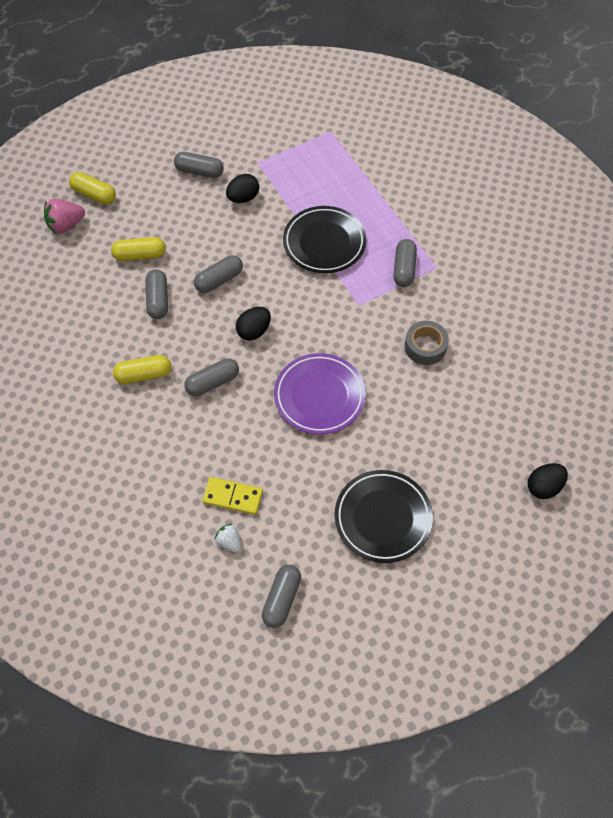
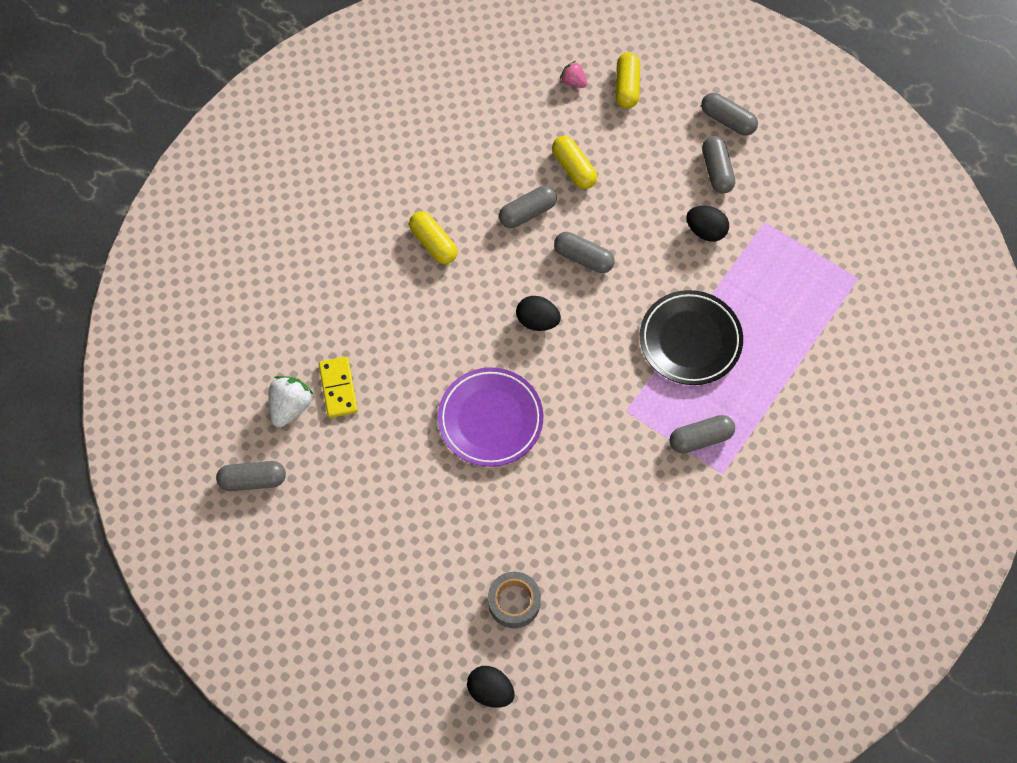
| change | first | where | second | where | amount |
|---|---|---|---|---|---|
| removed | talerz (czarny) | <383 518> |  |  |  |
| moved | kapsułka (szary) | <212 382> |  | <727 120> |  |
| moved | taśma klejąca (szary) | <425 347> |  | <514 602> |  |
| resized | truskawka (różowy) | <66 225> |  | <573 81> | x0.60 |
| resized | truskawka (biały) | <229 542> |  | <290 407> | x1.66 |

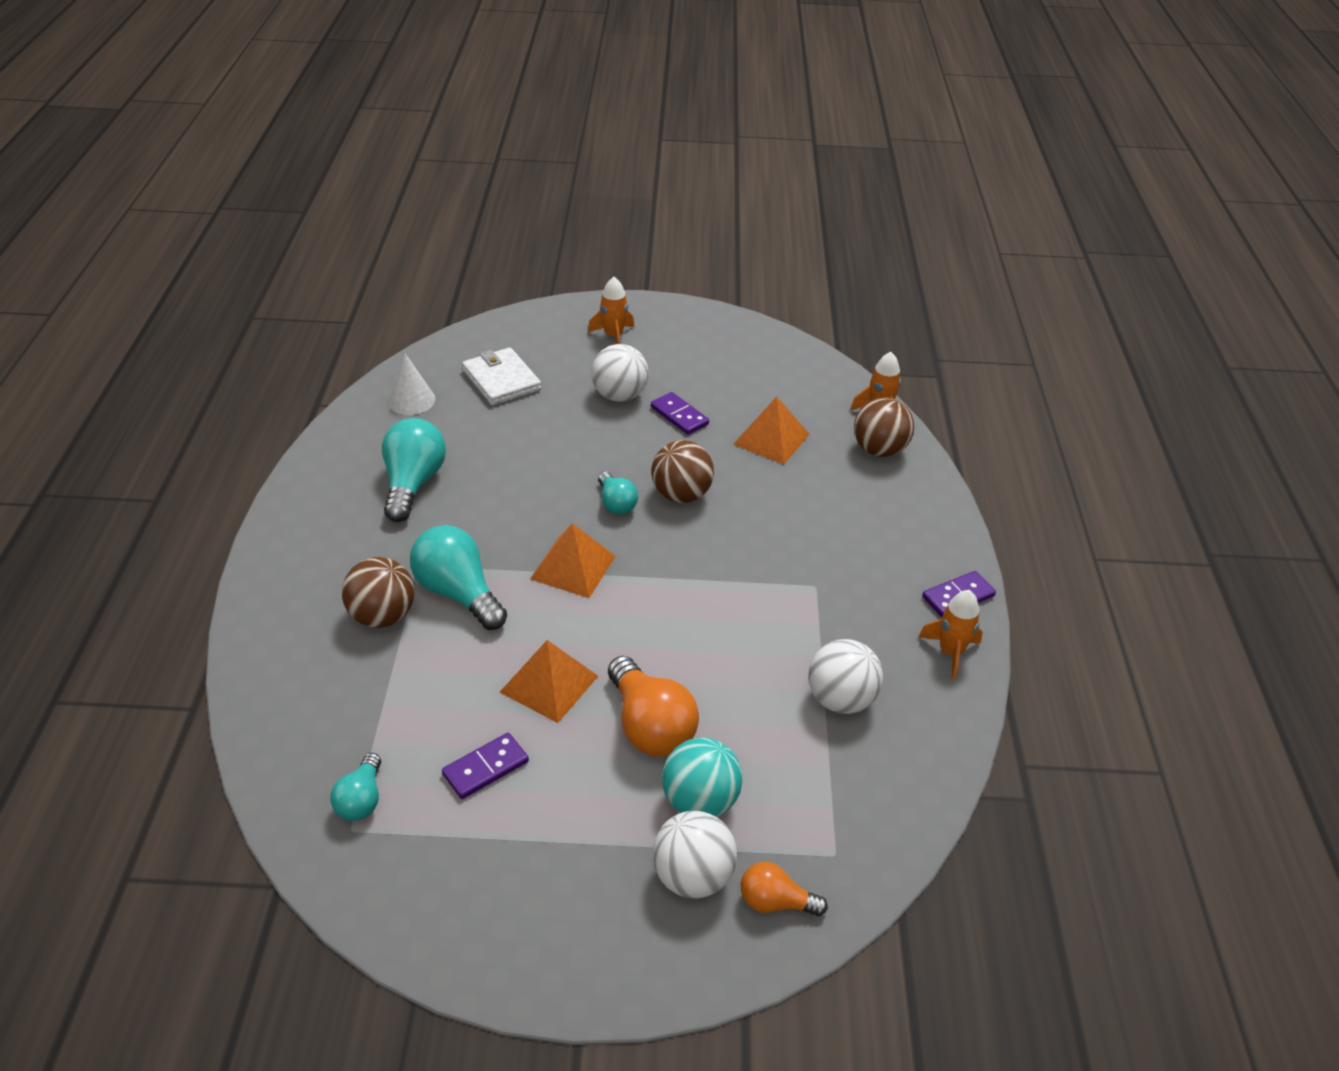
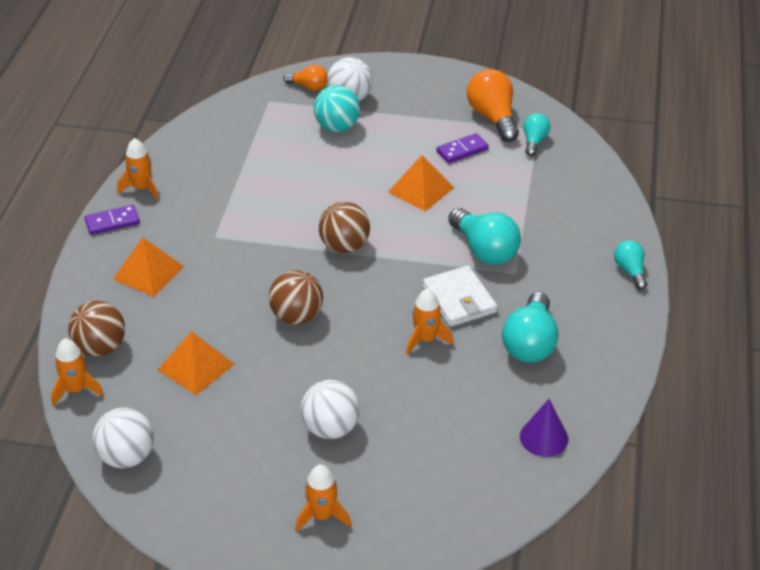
| change | first | where | second | where | amount |
|---|---|---|---|---|---|
| removed | kostka domina (fioletowy) | <679 416> |  |  |  |
| added |  |  | rakieta (pomarańczowy) | <426 339> |  |
| moved | piłka (brązowy) | <382 616> |  | <344 246> |  |
| moved | portfel (biały) | <501 380> |  | <459 299> |  |
| moved | piramida (pomarańczowy) | <573 567> |  | <148 272> |  |
| moved | żarówka (turkusowy) | <616 503> |  | <630 271> |  |
| moved | żarówka (pomarańczowy) | <650 726> |  | <493 117> |  |
| moved | piłka (biały) | <840 699> |  | <127 457> |  |
| recoloured | stożek (biały) | <411 400> | stożek (fioletowy) | <544 437> |  |

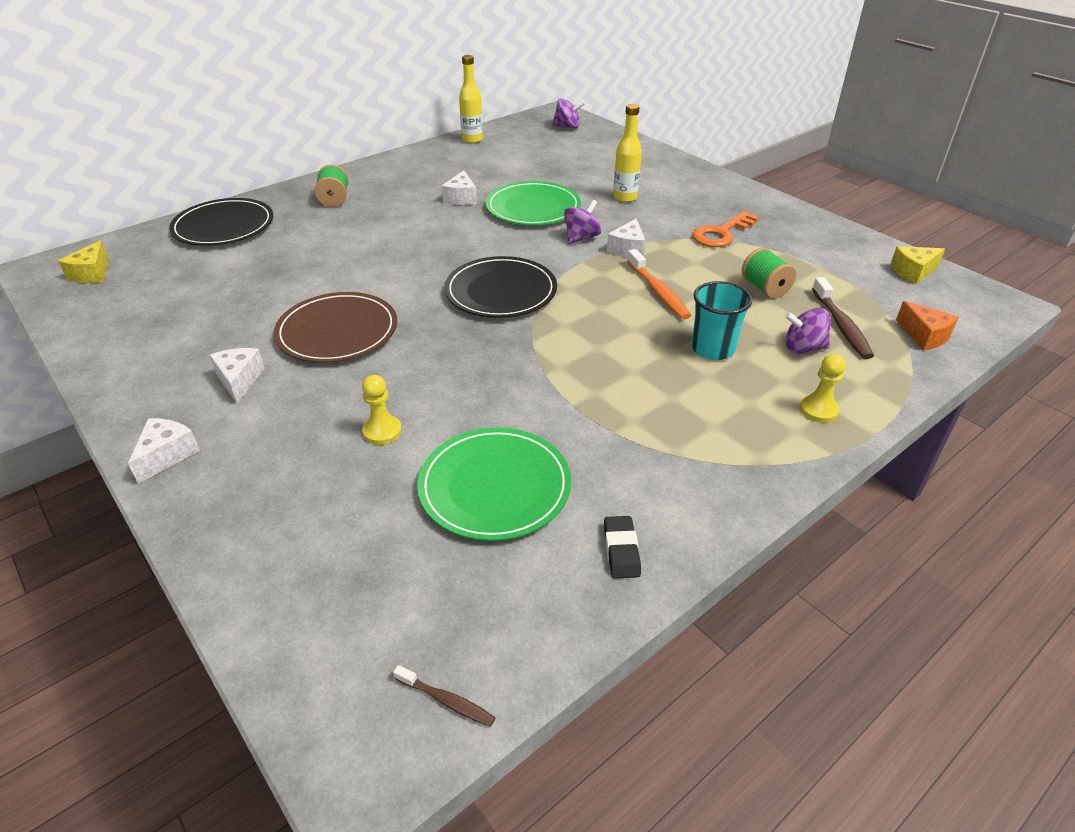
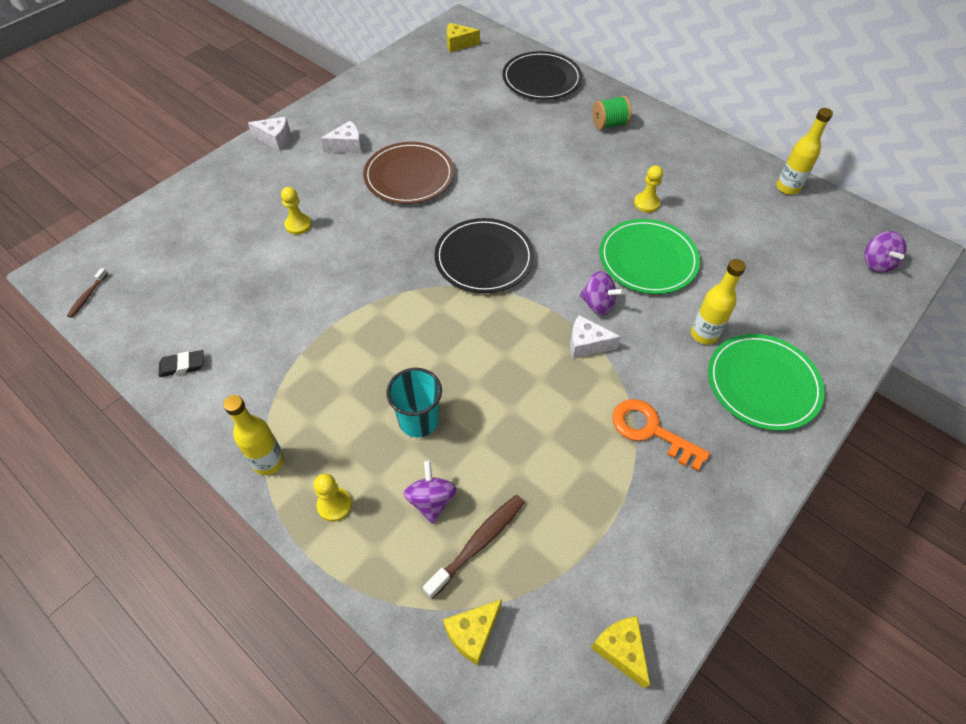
| change | first | where | second | where | amount |
|---|---|---|---|---|---|
| removed | szczoteczka do zębów (pomarańczowy) | <658 292> |  |  |  |
| removed | szpulka (zielony) | <764 288> |  |  |  |
| added |  |  | butelka (żółty) | <269 461> |  |
| moved | talerz (zielony) | <494 486> |  | <762 383> |  |
| replaced | ser (biały) | <461 198> | pionek (żółty) | <646 203> |  |
| recoloured | ser (pomarańczowy) | <924 336> | ser (żółty) | <472 633> |  |
| turned | szczoteczka do zębów (brązowy) | <841 325> |  | <478 543> | 150 degrees clockwise |

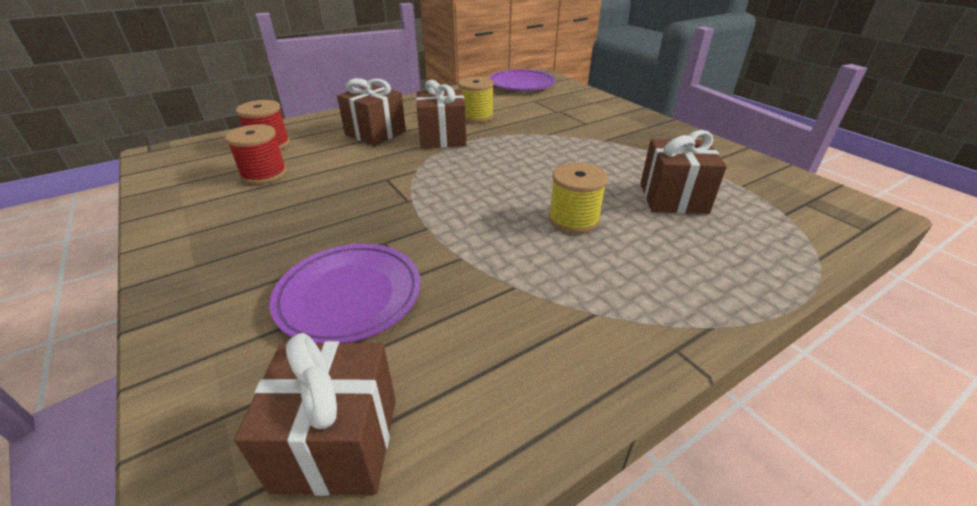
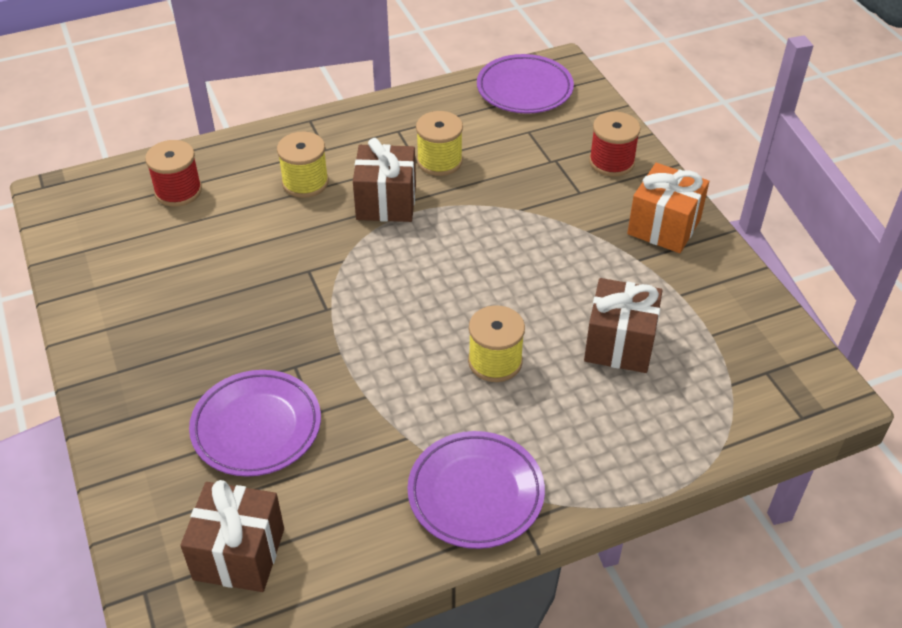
| change | first | where | second | where | amount |
|---|---|---|---|---|---|
| added |  |  | talerz (fioletowy) | <475 493> |  |
| added |  |  | prezent (pomarańczowy) | <664 227> |  |
| moved | szpulka (czerwony) | <264 174> |  | <611 162> |  |
| replaced | prezent (brązowy) | <375 133> | szpulka (żółty) | <305 182> |  |

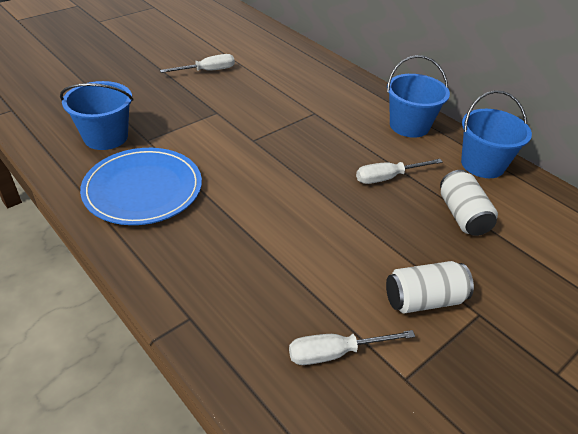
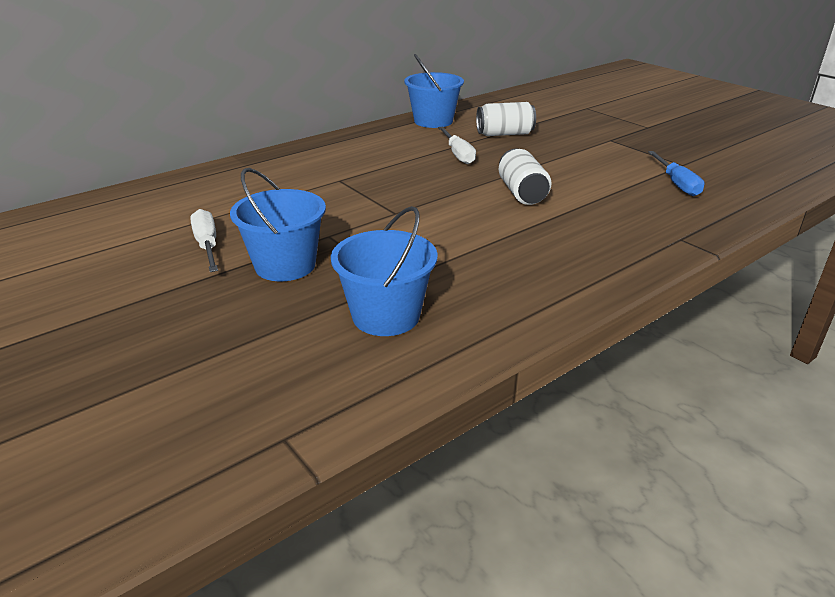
| change | first | where | second | where | amount |
|---|---|---|---|---|---|
| removed | talerz (niebieski) | <143 189> |  |  |  |
| moved | puszka (biały) | <424 300> |  | <522 193> |  |
| moved | wiadro (niebieski) | <409 126> |  | <285 265> |  |
| recoloured | śrubokręt (biały) | <335 353> | śrubokręt (niebieski) | <676 184> |  |

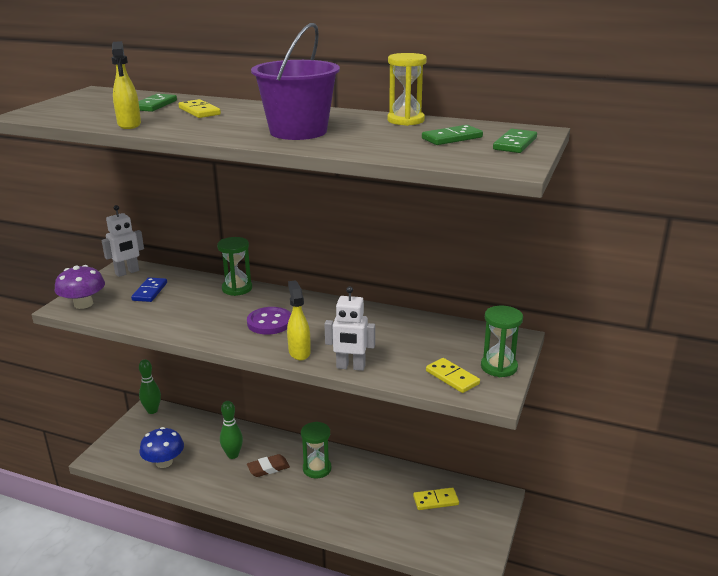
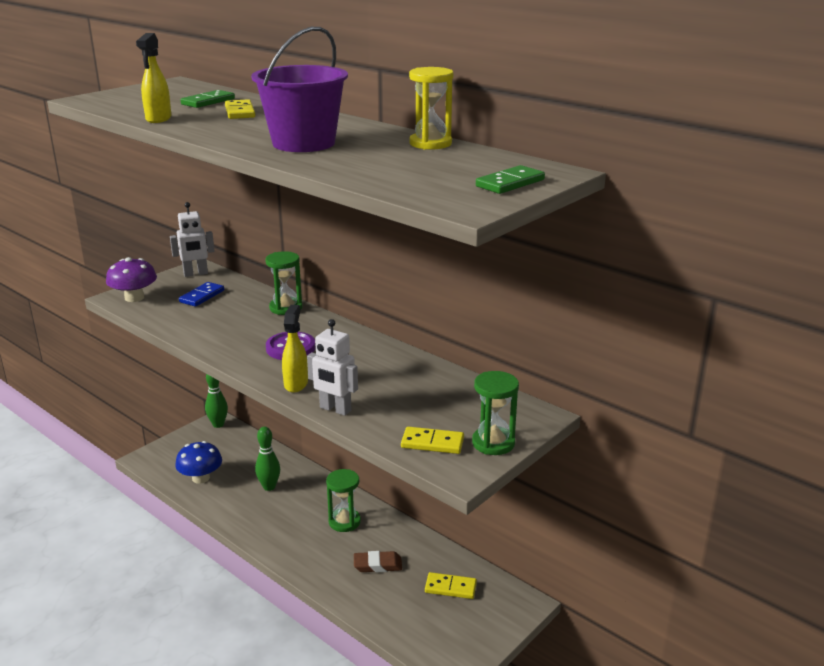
| change | first | where | second | where | amount |
|---|---|---|---|---|---|
| removed | kostka domina (zielony) | <452 138> |  |  |  |
| moved | gumka do mazania (brązowy) | <268 468> |  | <377 565> |  |
| turned | kostka domina (żółty) | <452 377> |  | <432 443> | 60 degrees counterclockwise |

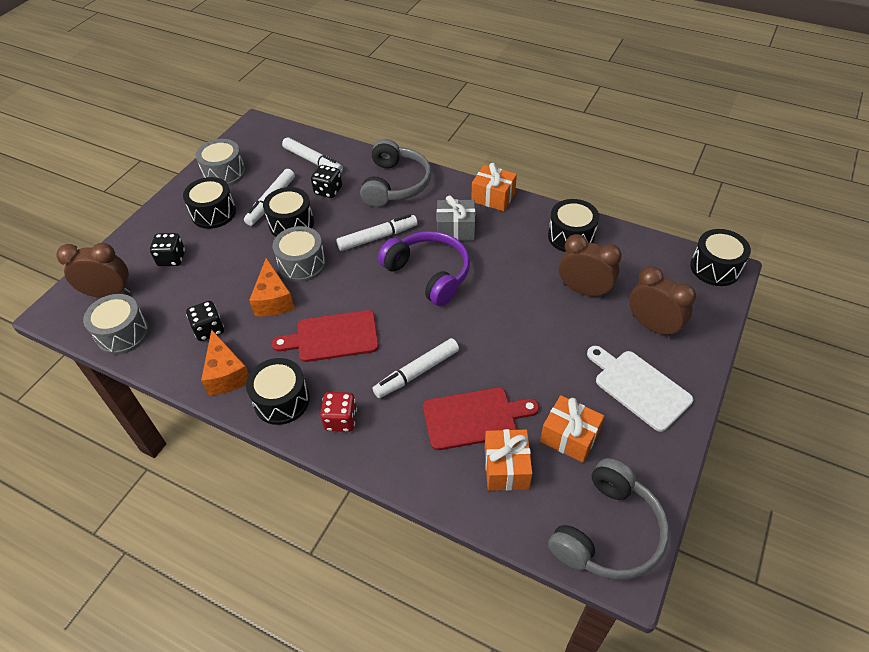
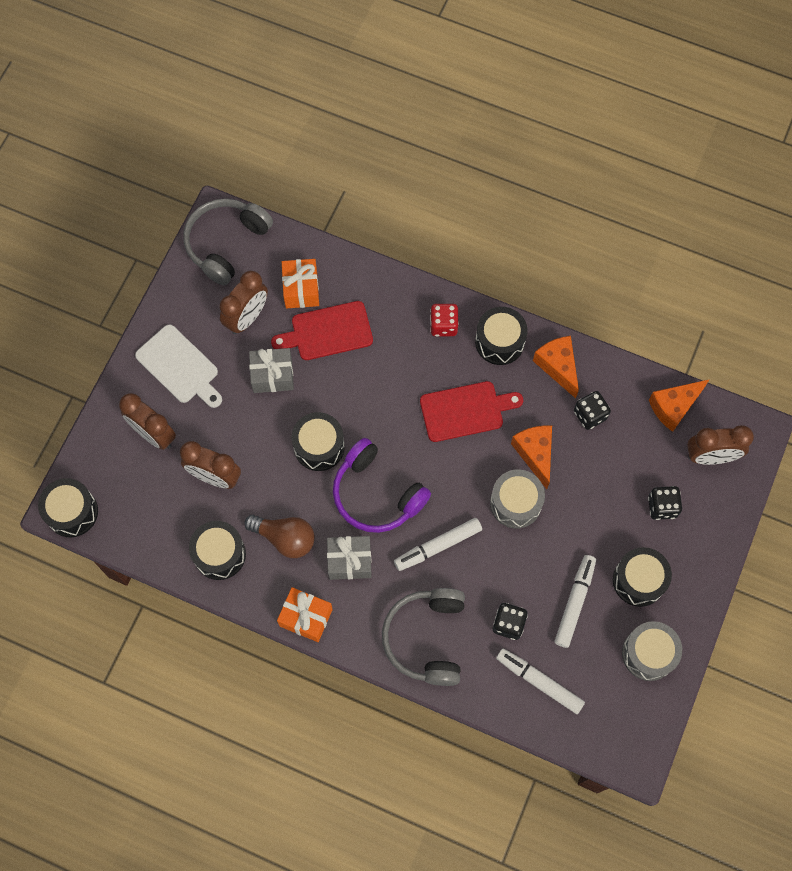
| change | first | where | second | where | amount |
|---|---|---|---|---|---|
| removed | flamaster (biały) | <417 372> |  |  |  |
| added |  |  | żarówka (brązowy) | <285 538> |  |
| added |  |  | prezent (szary) | <272 376> |  |
| moved | bęben (czarny) | <291 223> |  | <319 446> |  |
| replaced | bęben (szary) | <123 334> | ser (pomarańczowy) | <674 407> |  |
| replaced | prezent (pomarańczowy) | <569 437> | budzik (brązowy) | <247 317> |  |

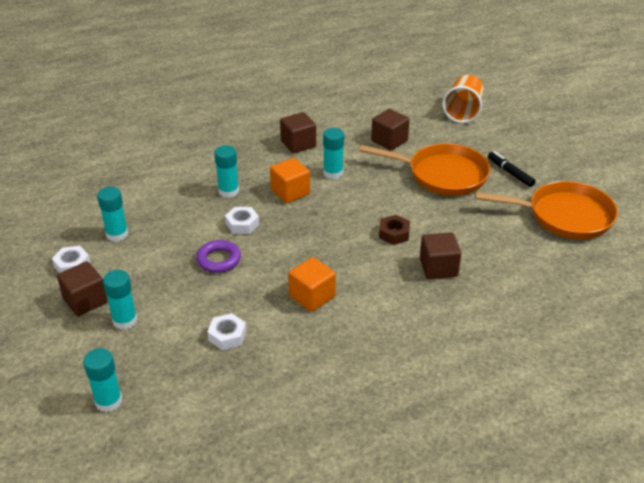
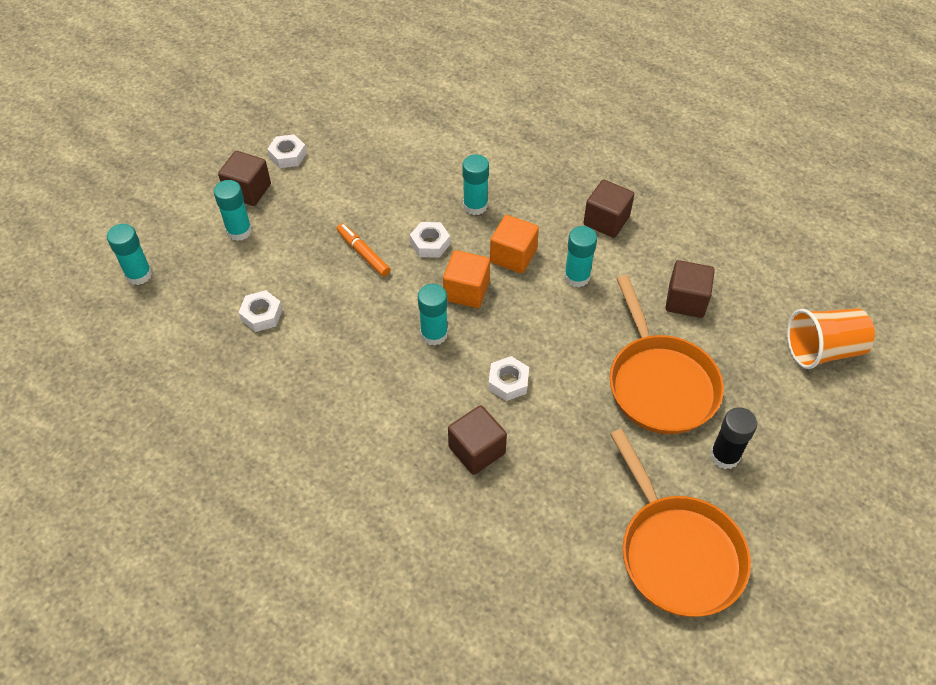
| change | first | where | second | where | amount |
|---|---|---|---|---|---|
| moved | klej w sztyfcie (turkusowy) | <117 234> |  | <434 334> |  |
| moved | sześcian (pomarańczowy) | <312 296> |  | <466 291> |  |
| replaced | pierścień (fioletowy) | <219 260> | flamaster (pomarańczowy) | <363 253> |  |
| replaced | flamaster (czarny) | <510 173> | klej w sztyfcie (czarny) | <724 456> |  |
| recoloured | nakrętka (brązowy) | <394 234> | nakrętka (biały) | <508 382> |  |

